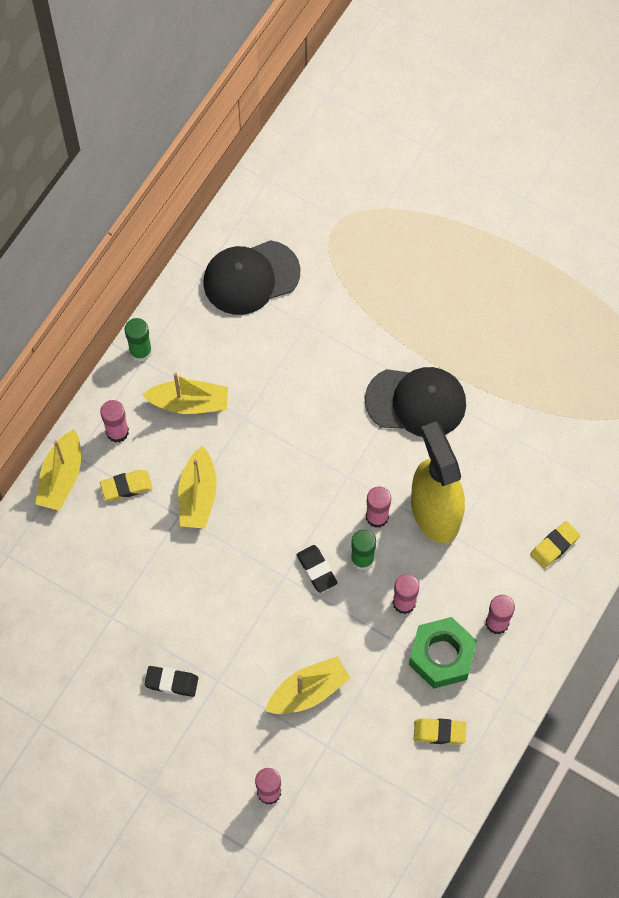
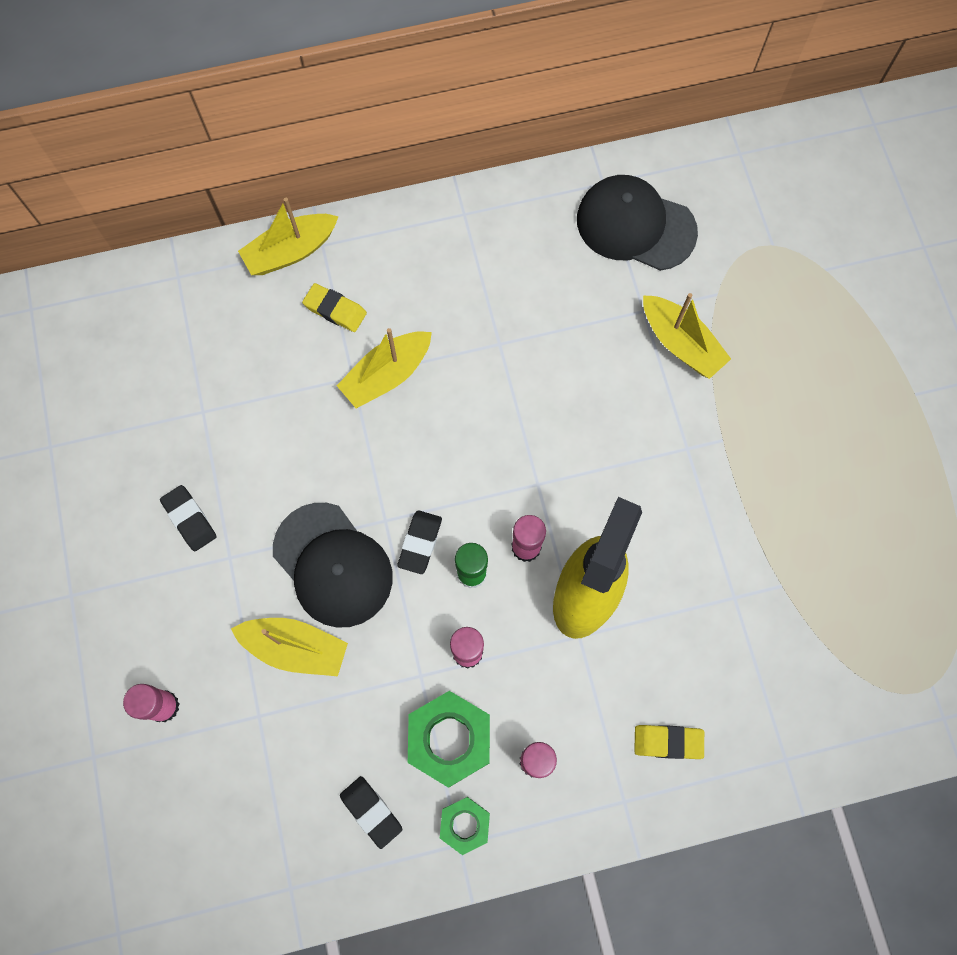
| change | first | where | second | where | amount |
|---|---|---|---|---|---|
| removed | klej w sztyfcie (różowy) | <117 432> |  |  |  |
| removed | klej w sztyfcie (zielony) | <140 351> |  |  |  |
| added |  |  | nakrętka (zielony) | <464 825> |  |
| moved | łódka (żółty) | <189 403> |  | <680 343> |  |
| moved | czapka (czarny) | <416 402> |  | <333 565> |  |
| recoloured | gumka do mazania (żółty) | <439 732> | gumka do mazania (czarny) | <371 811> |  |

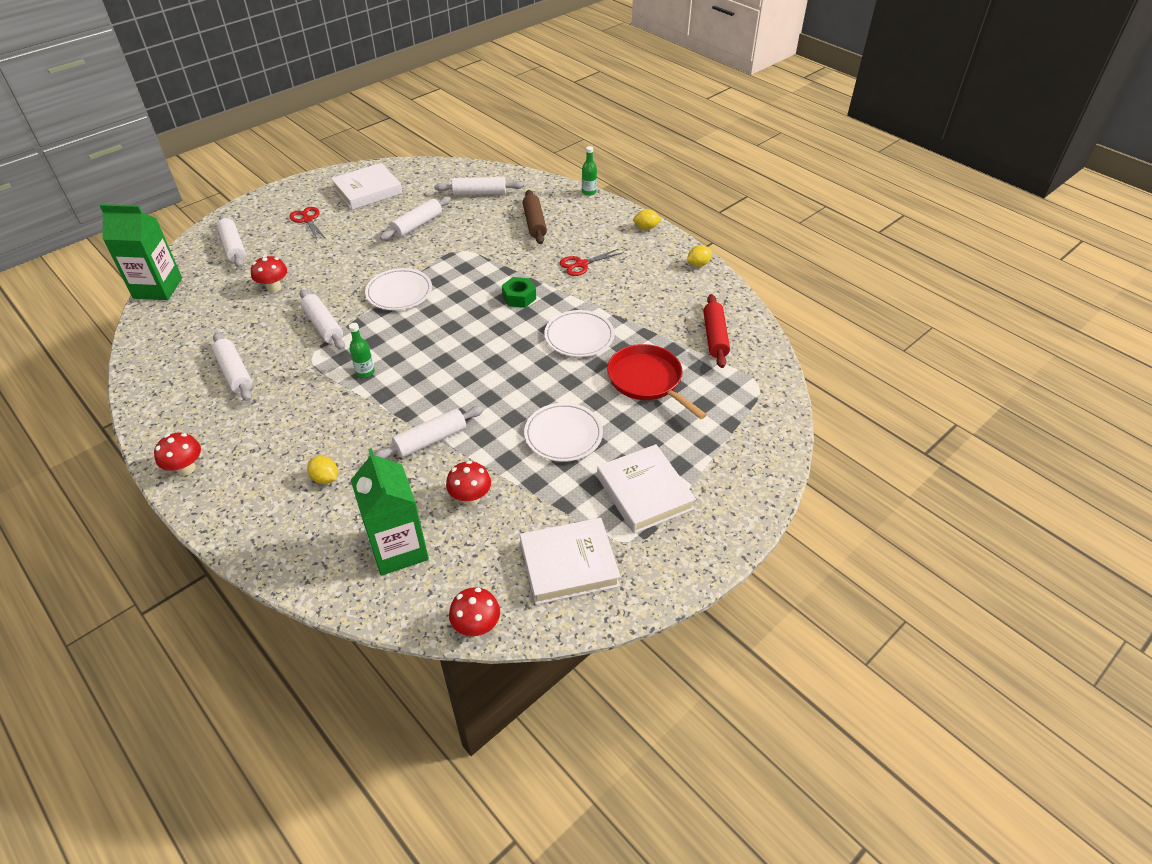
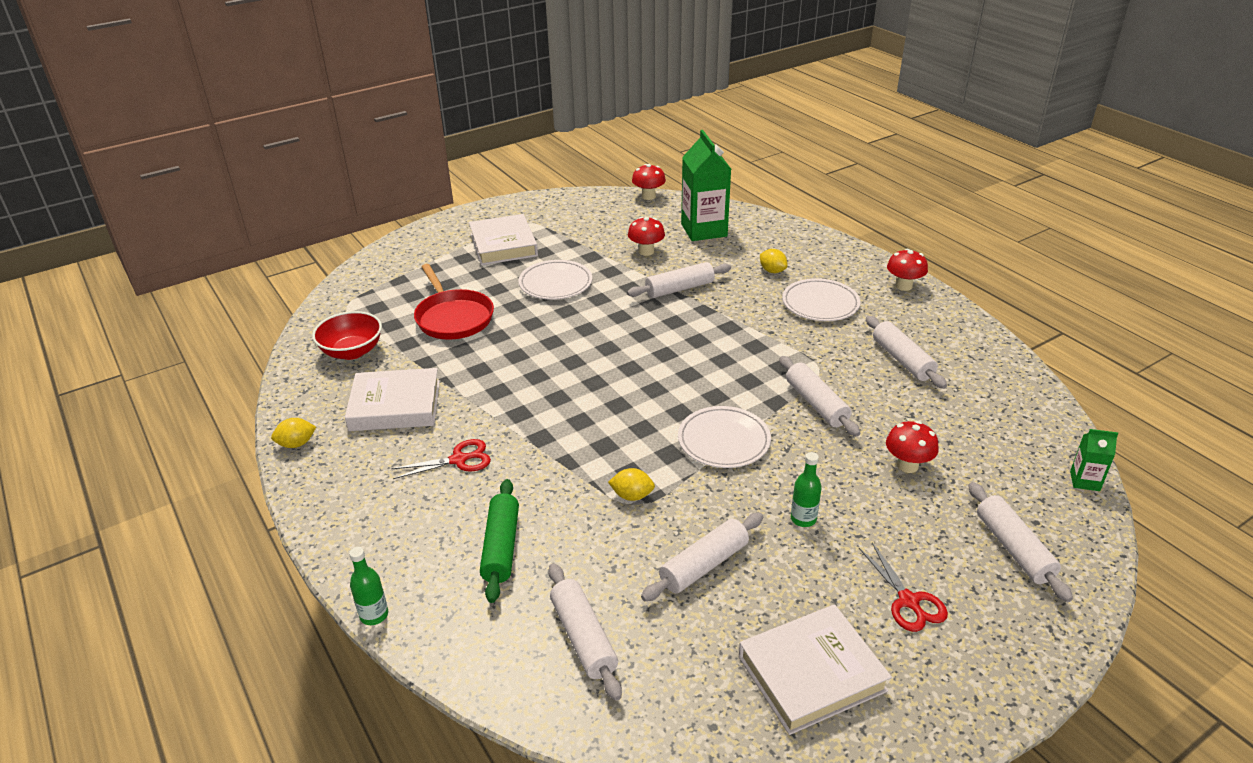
| change | first | where | second | where | amount |
|---|---|---|---|---|---|
| removed | nakrętka (zielony) | <519 297> |  |  |  |
| moved | butelka (zielony) | <365 372> |  | <803 519> |  |
| moved | książka (biały) | <569 564> |  | <395 406> |  |
| moved | talerz (biały) | <579 336> |  | <820 304> |  |
| moved | cytryna (żółty) | <646 228> |  | <632 496> |  |
| replaced | wałek do ciasta (czerwony) | <715 337> | miska (czerwony) | <352 351> |  |
| recoloured | wałek do ciasta (brązowy) | <534 223> | wałek do ciasta (zielony) | <501 547> |  |
| turned | wałek do ciasta (biały) | <479 193> |  | <583 637> | 60 degrees clockwise |
| resized | karton mleka (zielony) | <158 288> |  | <1084 481> | x0.47 |

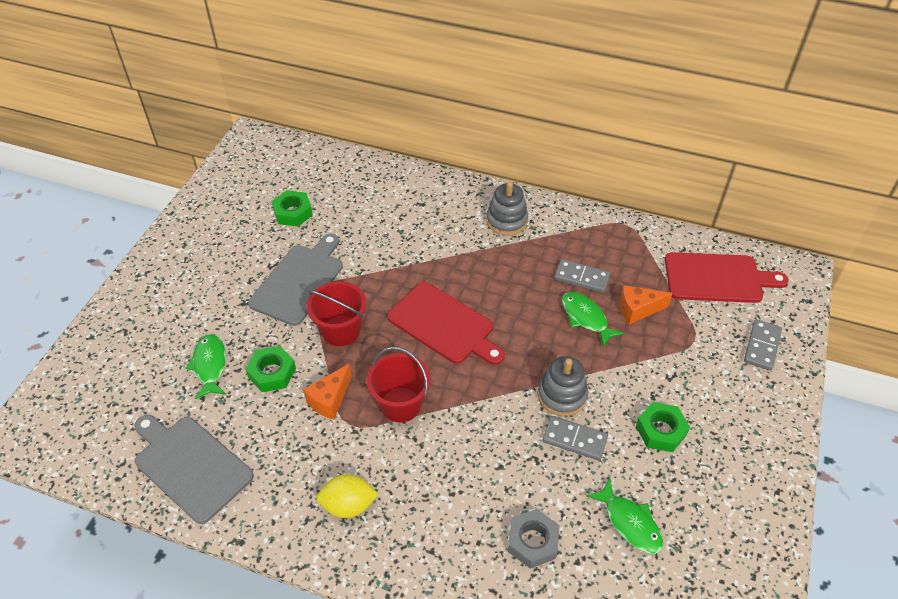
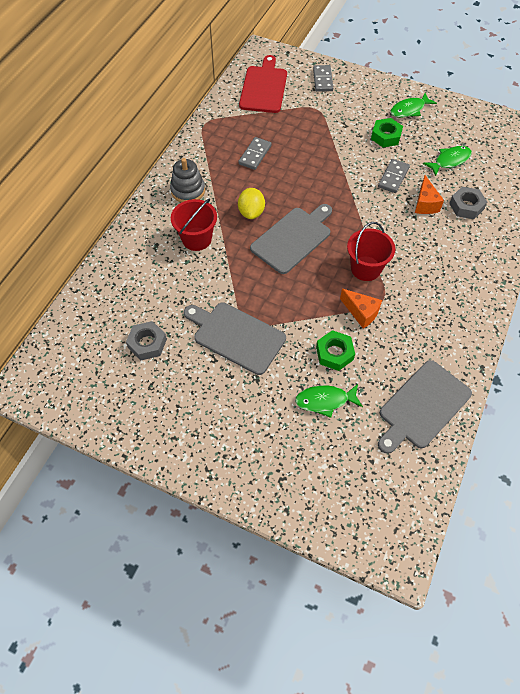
| change | first | where | second | where | amount |
|---|---|---|---|---|---|
| removed | zabawka nakładanka (szary) | <562 395> |  |  |  |
| moved | wiadro (czerwony) | <341 331> |  | <196 239> |  |
| moved | cytryna (żółty) | <348 505> |  | <251 212> |  |
| moved | ryba (zielony) | <586 318> |  | <409 110> |  |
| moved | ser (pomarańczowy) | <637 310> |  | <425 204> |  |
| recoloured | nakrętka (zielony) | <293 213> | nakrętka (szary) | <147 343> |  |
| recoloured | deska do krojenia (czerwony) | <444 325> | deska do krojenia (szary) | <293 238> |  |
| turned | kostka domina (szary) | <762 346> |  | <323 80> | 60 degrees clockwise |

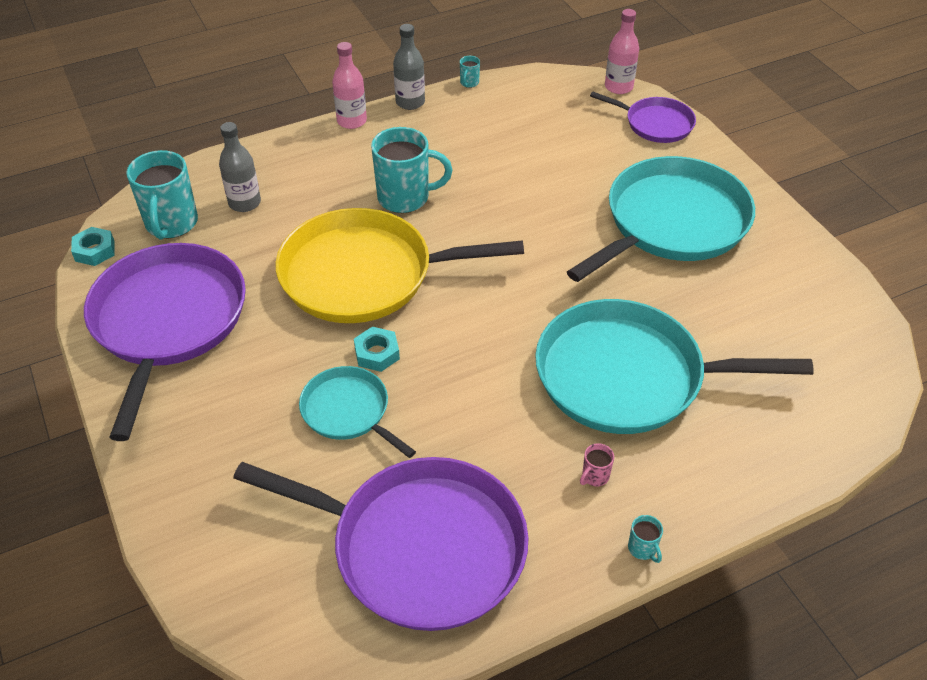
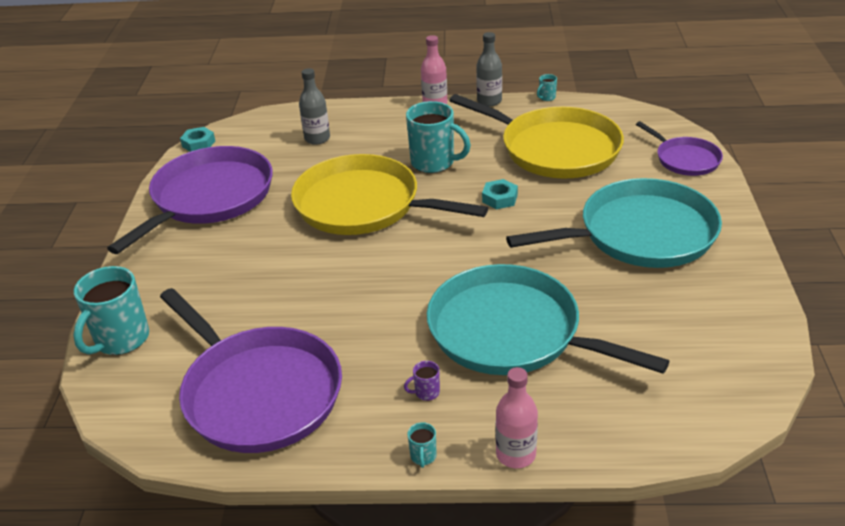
| change | first | where | second | where | amount |
|---|---|---|---|---|---|
| removed | patelnia (turkusowy) | <348 411> |  |  |  |
| added |  |  | patelnia (żółty) | <555 149> |  |
| moved | kubek (turkusowy) | <171 224> |  | <121 340> |  |
| moved | nakrętka (turkusowy) | <377 353> |  | <499 198> |  |
| moved | butelka (różowy) | <618 87> |  | <515 454> |  |
| recoloured | kubek (różowy) | <594 476> | kubek (fioletowy) | <426 392> |  |

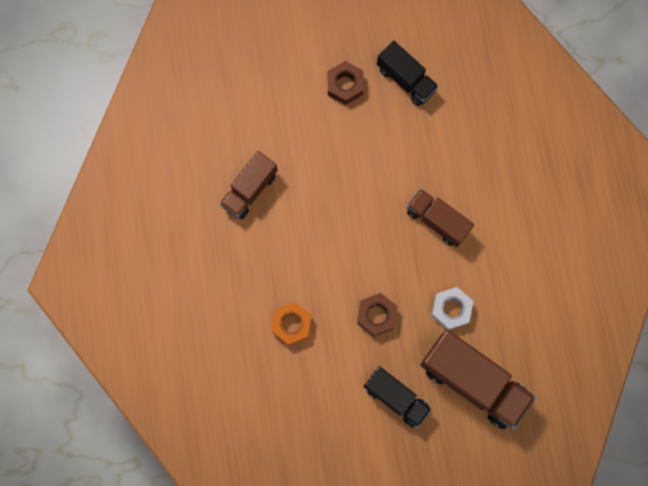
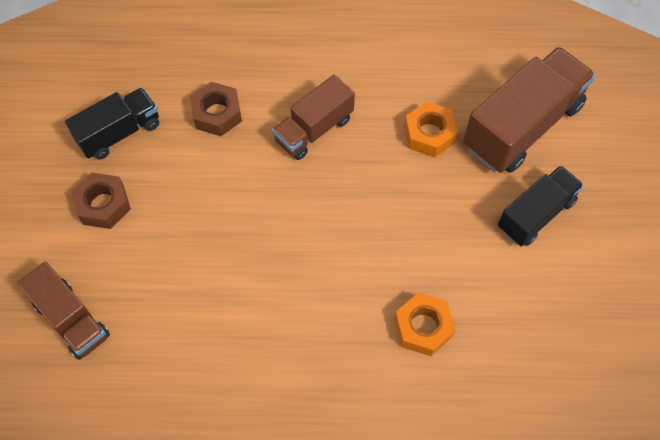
| change | first | where | second | where | amount |
|---|---|---|---|---|---|
| moved | ciężarówka (brązowy) | <249 190> |  | <71 319> |  |
| moved | nakrętka (brązowy) | <376 315> |  | <217 114> |  |
| recoloured | nakrętka (biały) | <451 309> | nakrętka (pomarańczowy) | <429 134> |  |

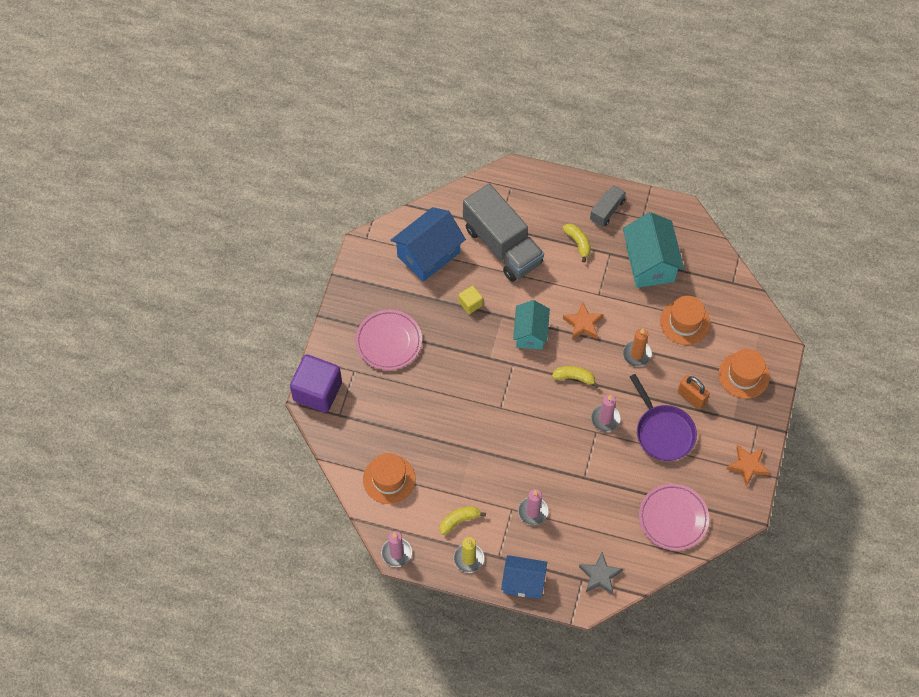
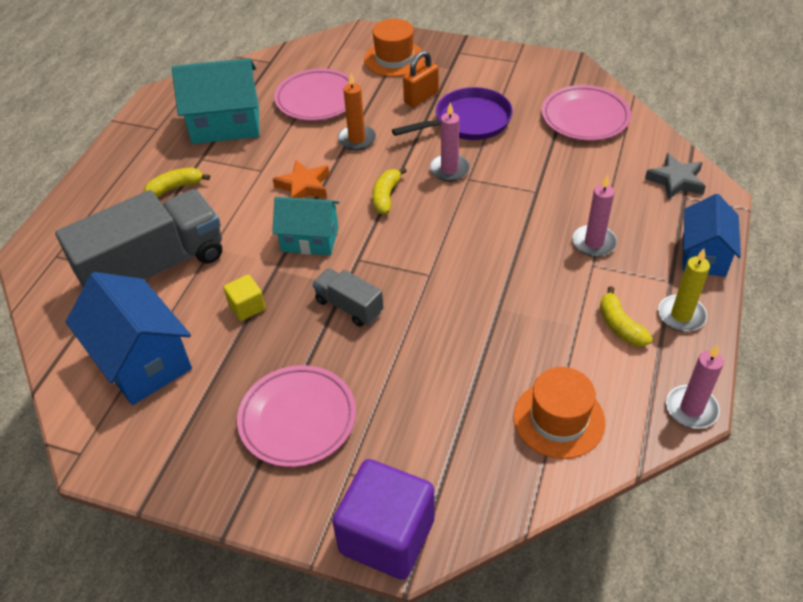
| change | first | where | second | where | amount |
|---|---|---|---|---|---|
| removed | gwiazda (pomarańczowy) | <747 466> |  |  |  |
| moved | ciężarówka (szary) | <607 210> |  | <349 306> |  |
| replaced | kapelusz (pomarańczowy) | <685 322> | talerz (różowy) | <317 99> |  |

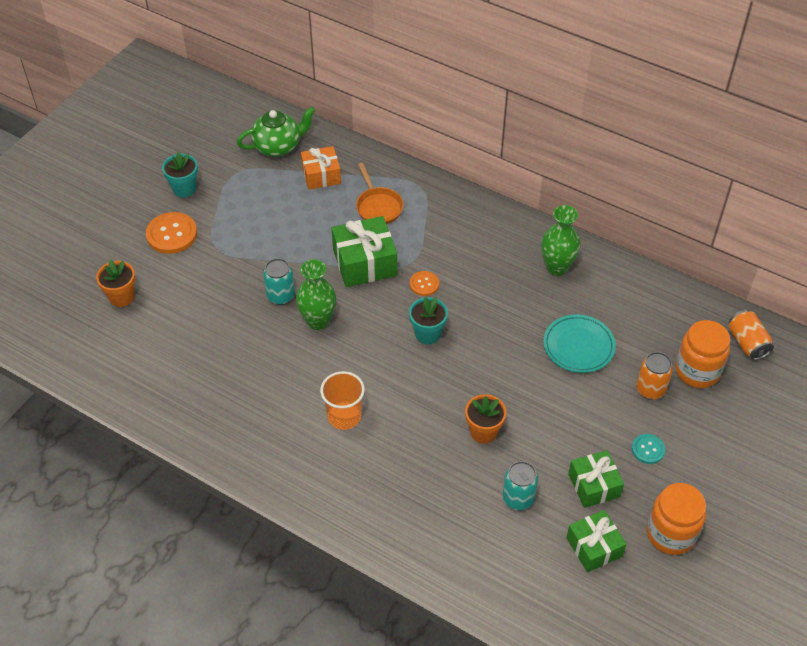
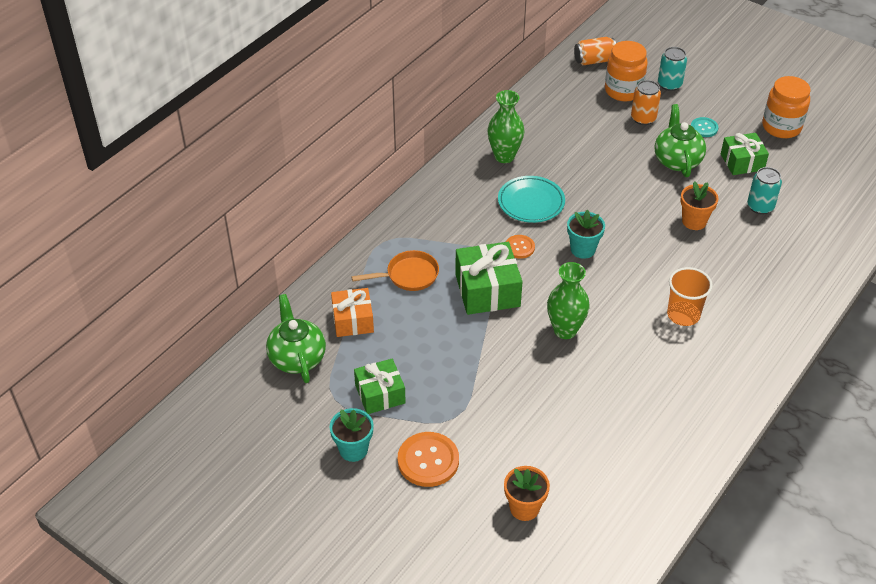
| change | first | where | second | where | amount |
|---|---|---|---|---|---|
| added |  |  | imbryk (zielony) | <677 160> |  |
| moved | puszka (turkusowy) | <280 296> |  | <669 84> |  |
| moved | talerz (turkusowy) | <578 346> |  | <531 202> |  |
| moved | prezent (zielony) | <594 547> |  | <380 394> |  |

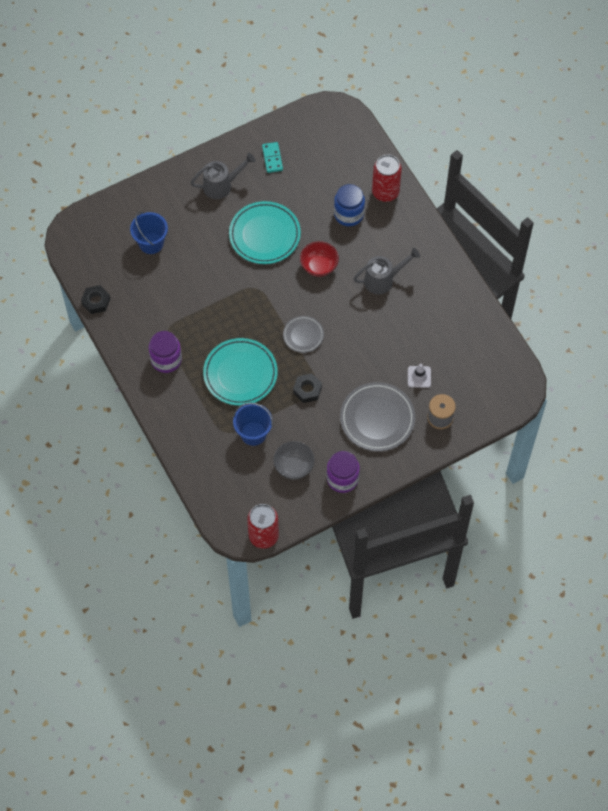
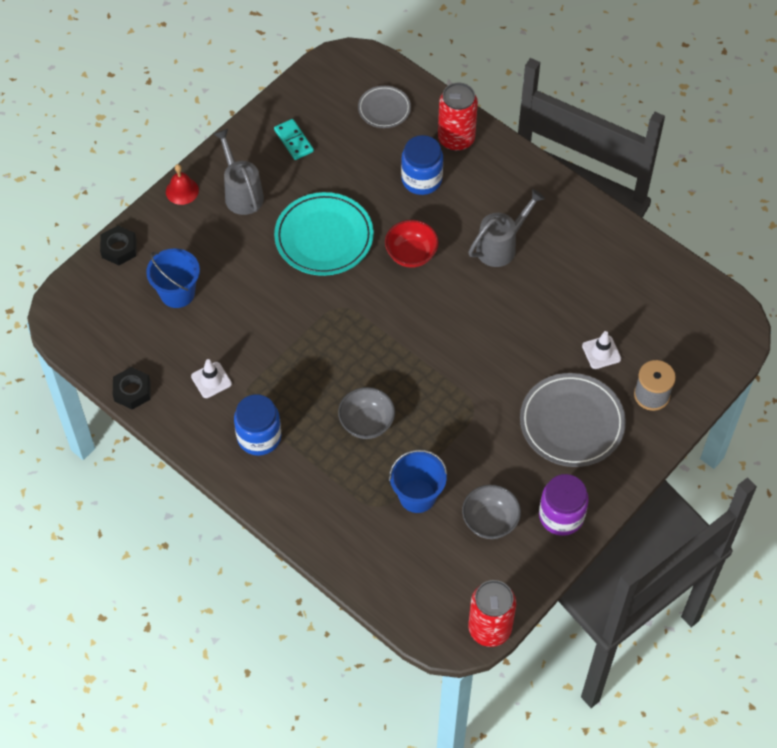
| change | first | where | second | where | amount |
|---|---|---|---|---|---|
| added |  |  | dzwonek (czerwony) | <182 191> |  |
| added |  |  | pachołek (biały) | <211 380> |  |
| moved | talerz (szary) | <303 335> |  | <384 109> |  |
| moved | nakrętka (czarny) | <307 390> |  | <119 249> |  |
| replaced | talerz (turkusowy) | <240 374> | miska (szary) | <366 423> |  |
| recoloured | słoik (fioletowy) | <166 359> | słoik (niebieski) | <259 437> |  |
| turned | konewka (szary) | <221 185> |  | <241 193> | 75 degrees counterclockwise |

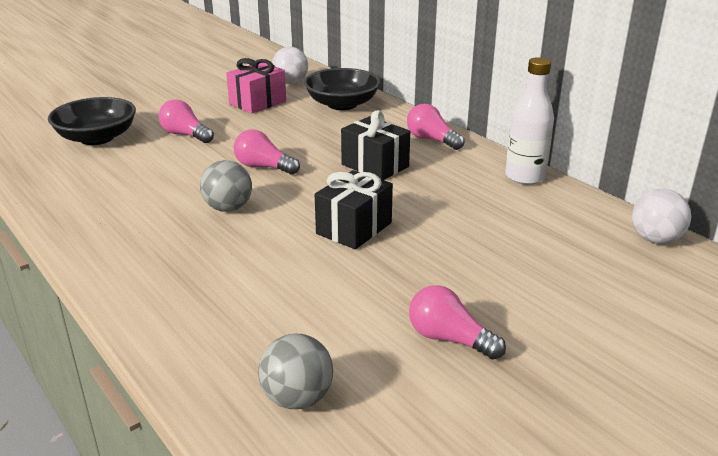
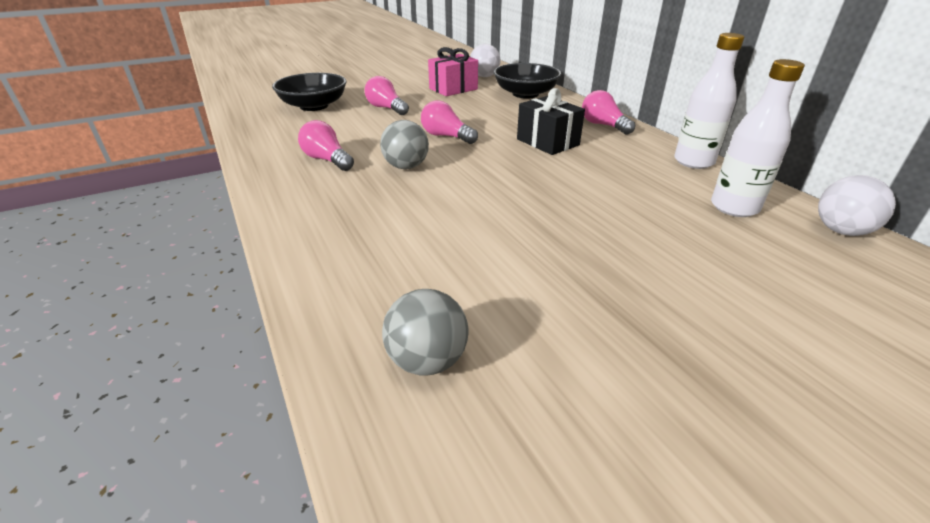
| change | first | where | second | where | amount |
|---|---|---|---|---|---|
| removed | prezent (czarny) | <354 228> |  |  |  |
| added |  |  | butelka (biały) | <734 207> |  |
| moved | żarówka (różowy) | <449 339> |  | <327 160> |  |

